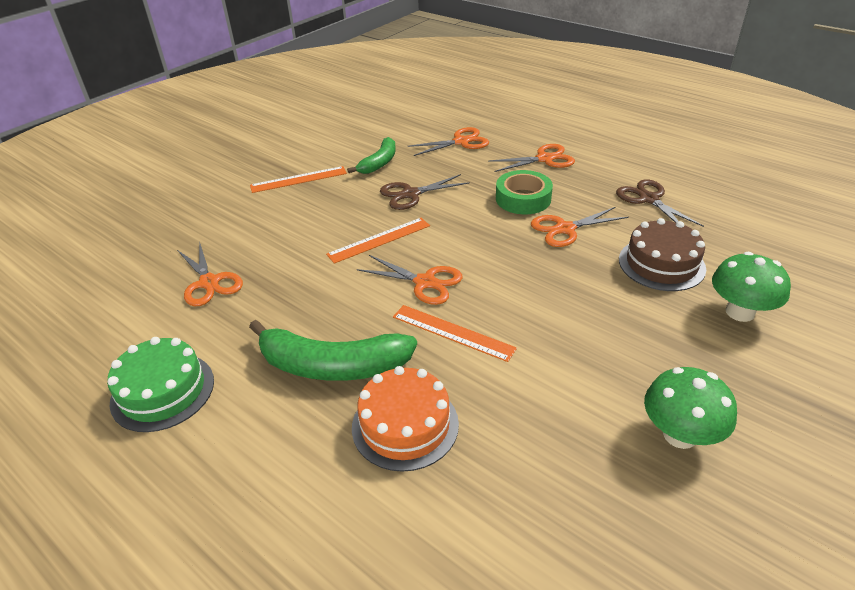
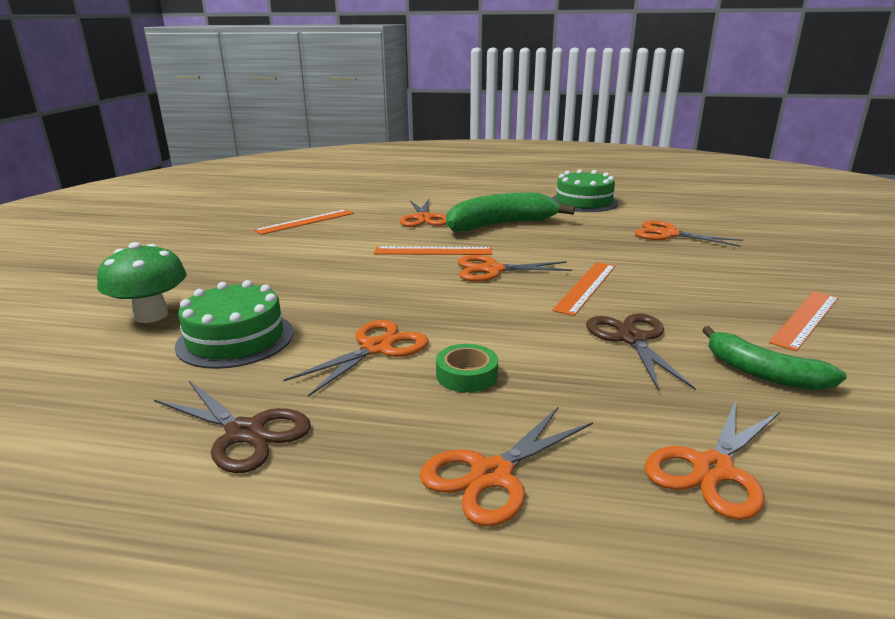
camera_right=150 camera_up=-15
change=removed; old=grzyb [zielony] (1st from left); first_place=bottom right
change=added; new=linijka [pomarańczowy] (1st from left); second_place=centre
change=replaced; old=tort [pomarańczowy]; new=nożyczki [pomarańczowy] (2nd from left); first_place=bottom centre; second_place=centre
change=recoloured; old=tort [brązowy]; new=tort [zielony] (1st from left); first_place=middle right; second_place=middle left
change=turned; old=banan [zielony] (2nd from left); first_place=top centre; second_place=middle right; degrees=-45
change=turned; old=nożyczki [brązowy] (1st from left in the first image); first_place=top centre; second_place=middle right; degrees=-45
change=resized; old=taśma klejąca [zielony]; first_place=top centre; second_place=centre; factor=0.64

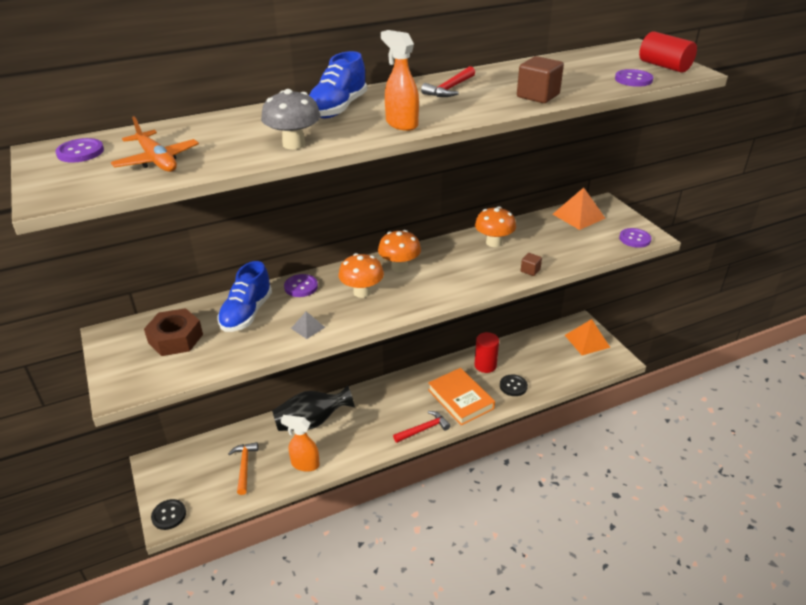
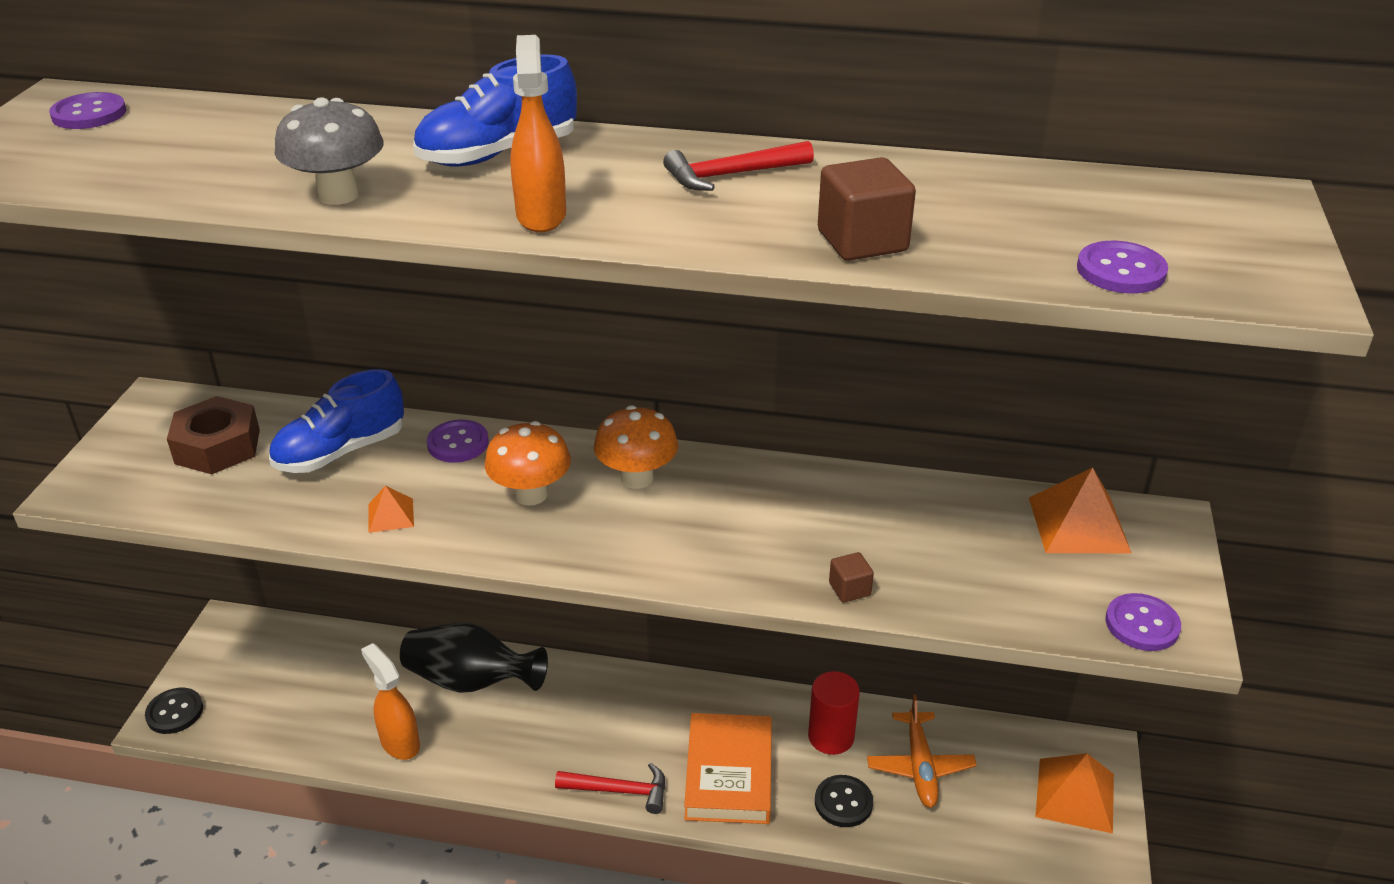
camera_right=35 camera_up=0
change=removed; old=młotek [pomarańczowy]; first_place=bottom left
change=removed; old=grzyb [pomarańczowy] (3rd from left); first_place=centre
change=removed; old=walec [czerwony] (2nd from left); first_place=top right
change=moved; old=samolot [pomarańczowy]; first_place=top left; second_place=bottom centre
change=recoloured; old=piramida [szary]; new=piramida [pomarańczowy] (1st from left); first_place=centre; second_place=middle left

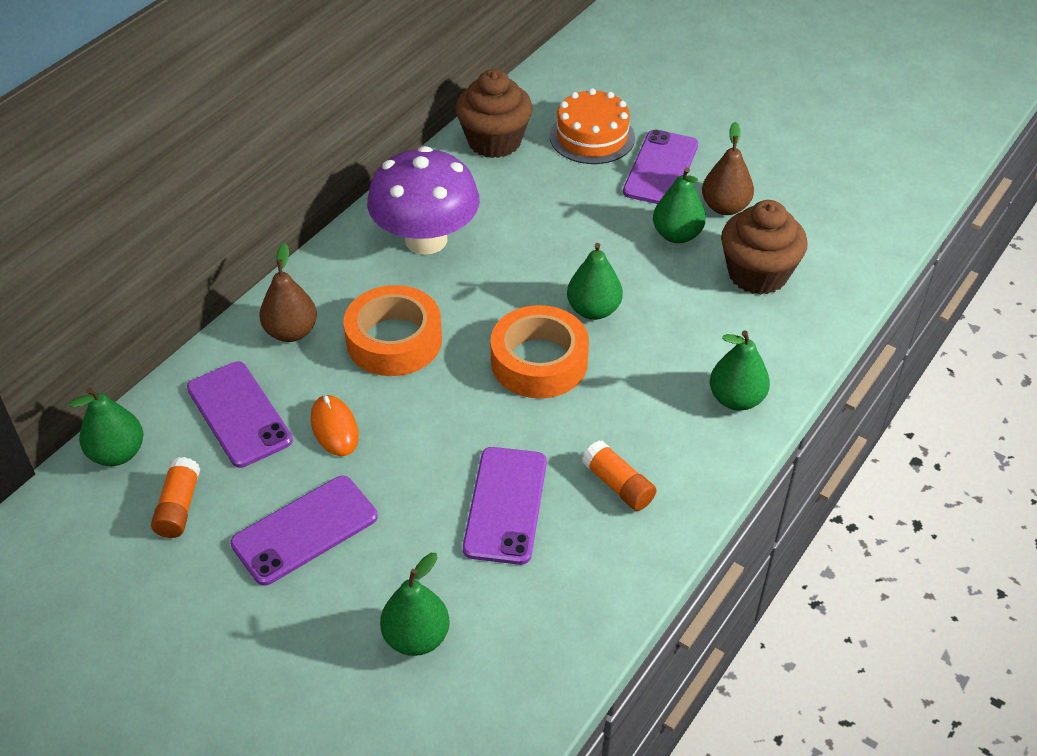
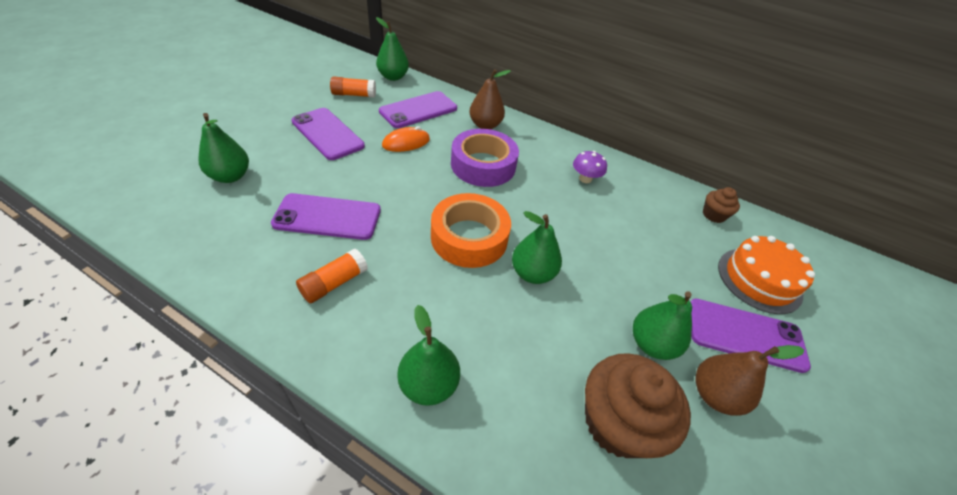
camera_right=80 camera_up=0
change=recoloured; old=taśma klejąca [pomarańczowy] (1st from left); new=taśma klejąca [fioletowy]; first_place=centre; second_place=top centre
change=resized; old=grzyb [fioletowy]; first_place=top centre; second_place=centre; factor=0.42
change=resized; old=muffinka [brązowy] (1st from left in the first image); first_place=top centre; second_place=middle right; factor=0.51

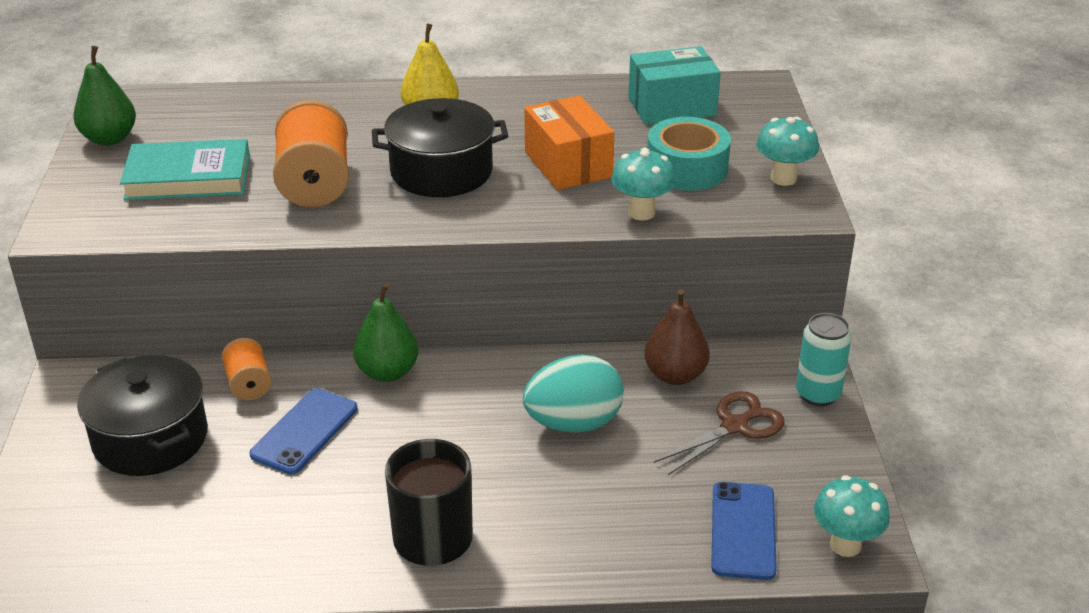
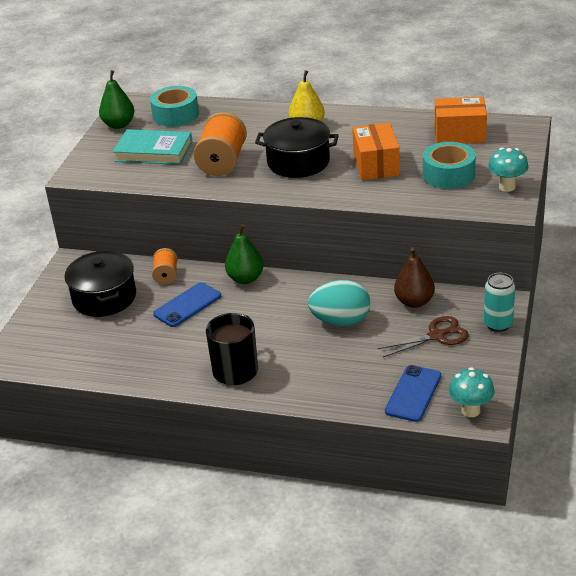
camera_right=20 camera_up=0
change=removed; old=grzyb [turkusowy] (1st from left); first_place=top centre
change=added; new=taśma klejąca [turkusowy] (1st from left); second_place=top left
change=recoloured; old=pudełko [turkusowy]; new=pudełko [pomarańczowy] (2nd from left); first_place=top centre; second_place=top right

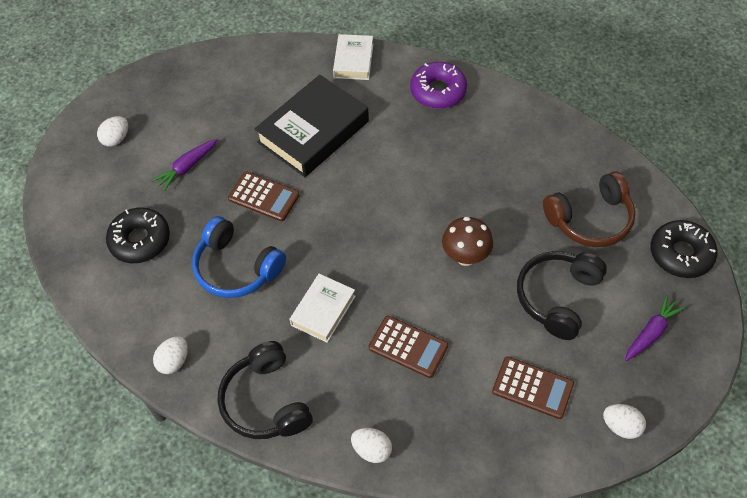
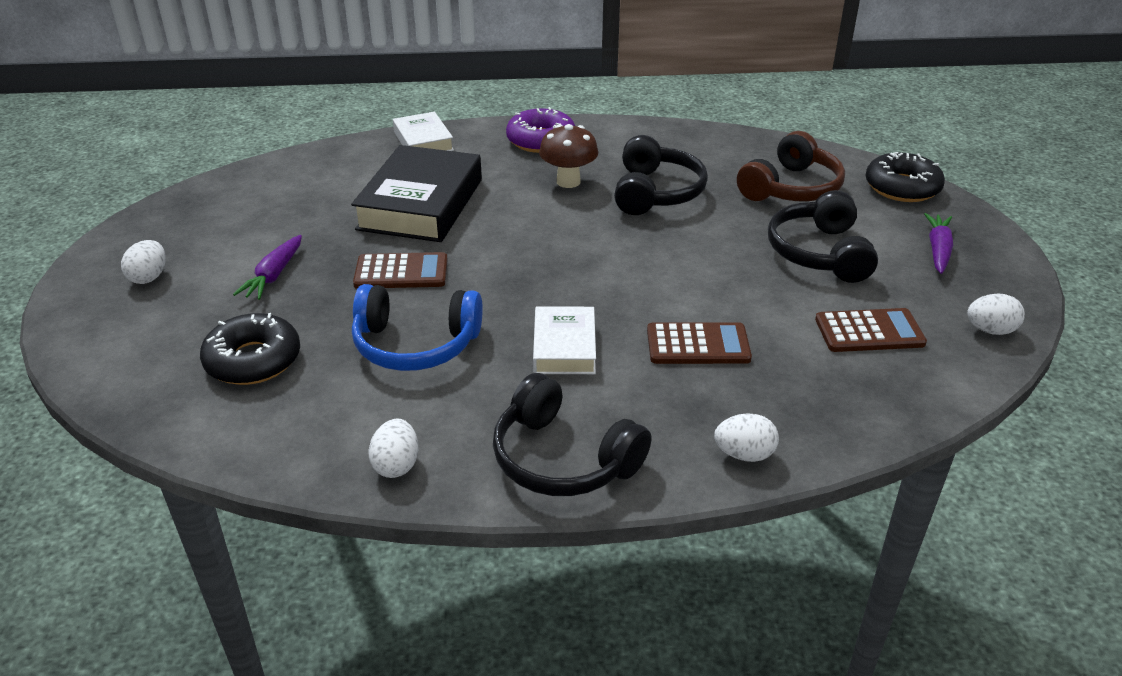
camera_right=-30 camera_up=-20
change=added; new=słuchawki [czarny] (2nd from left); second_place=top centre
change=moved; old=grzyb [brązowy]; first_place=centre; second_place=top centre

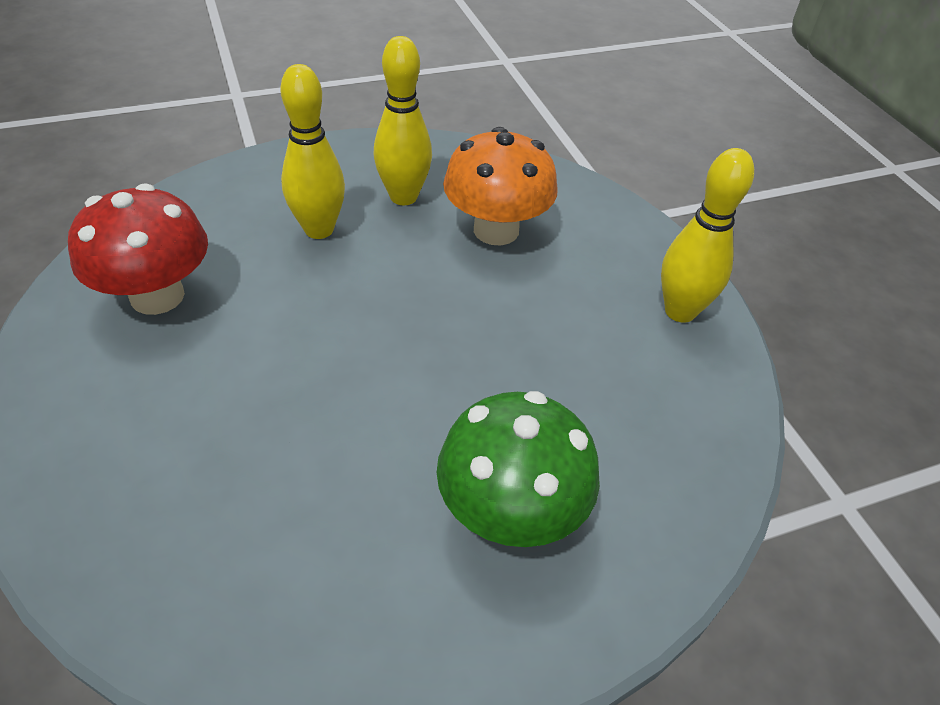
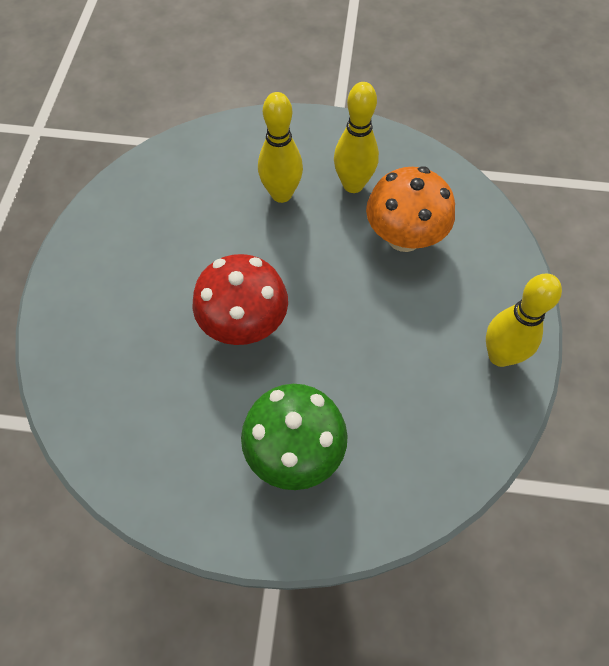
camera_right=30 camera_up=15
change=moved; old=grzyb [czerwony]; first_place=middle left; second_place=centre

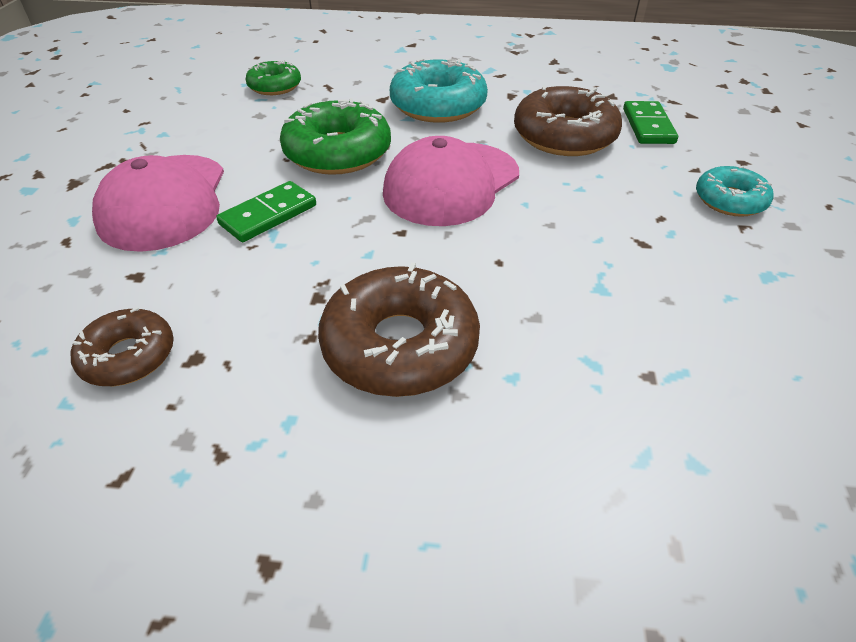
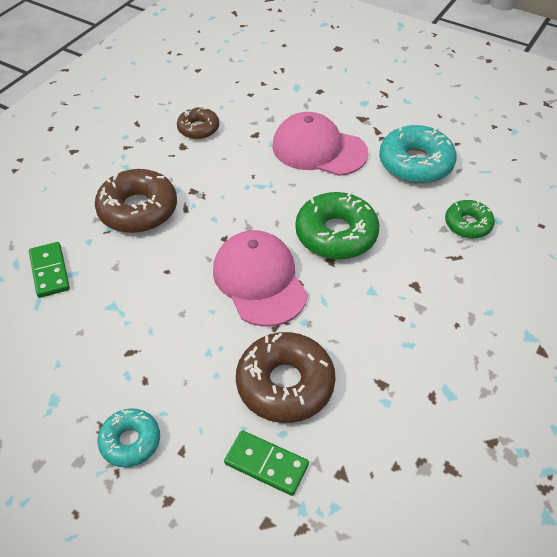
camera_right=115 camera_up=5
change=moved; old=kostka domina [zielony] (1st from left); first_place=top left; second_place=middle left
change=moved; old=donut [turkusowy] (1st from left in the first image); new=donut [turkusowy] (2nd from left); first_place=top centre; second_place=top right

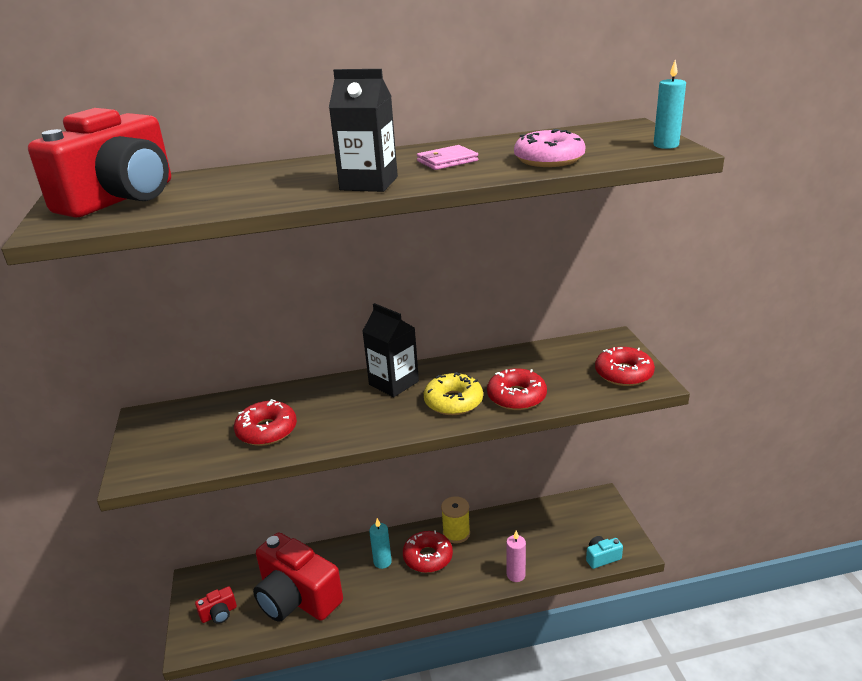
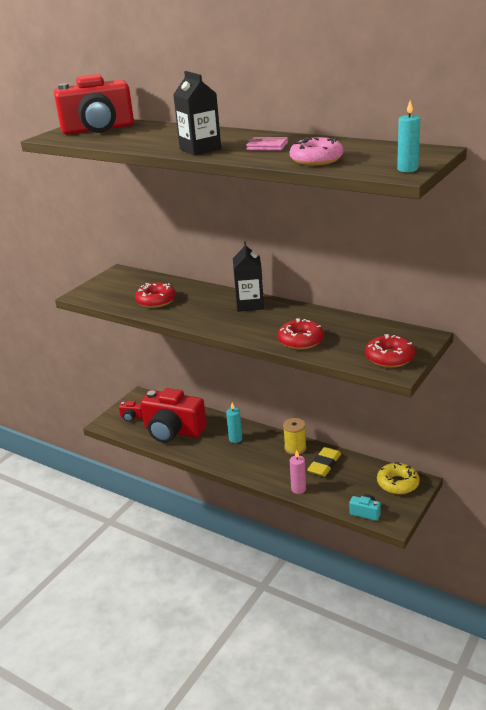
camera_right=45 camera_up=0
change=removed; old=donut [czerwony] (2nd from left); first_place=bottom centre
change=added; new=gumka do mazania [żółty]; second_place=middle right
change=moved; old=donut [żółty]; first_place=centre; second_place=bottom right
change=turned; old=aparat fotograficzny [czerwony] (3rd from left); first_place=bottom centre; second_place=centre; degrees=-60

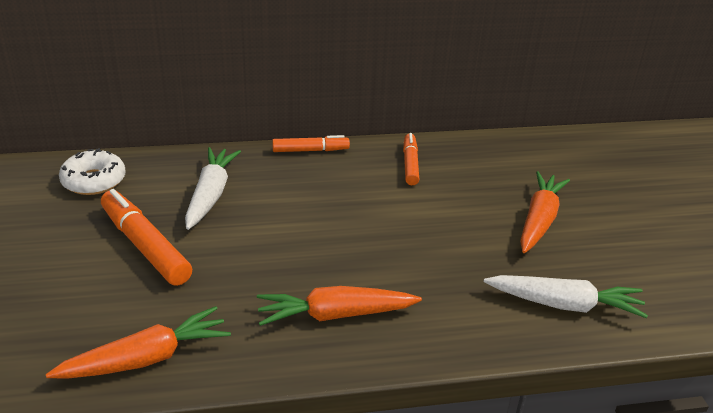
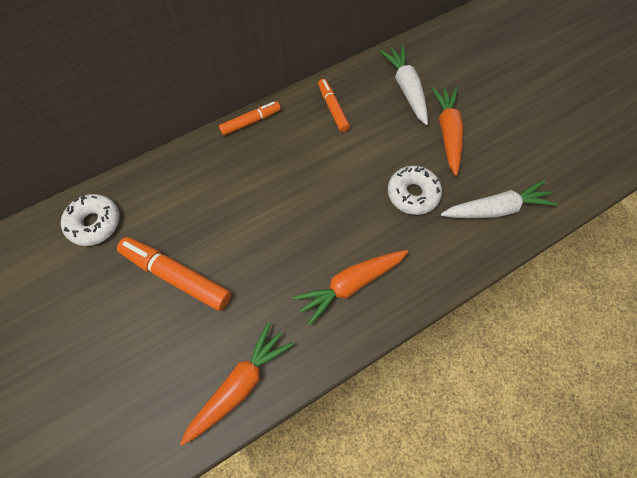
camera_right=-20 camera_up=30
change=added; new=donut [biały] (2nd from left); second_place=centre
change=moved; old=marchewka [biały] (1st from left); first_place=middle left; second_place=top centre

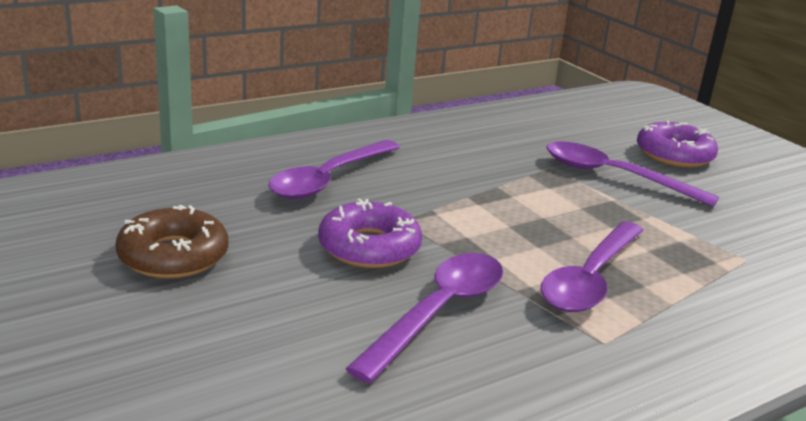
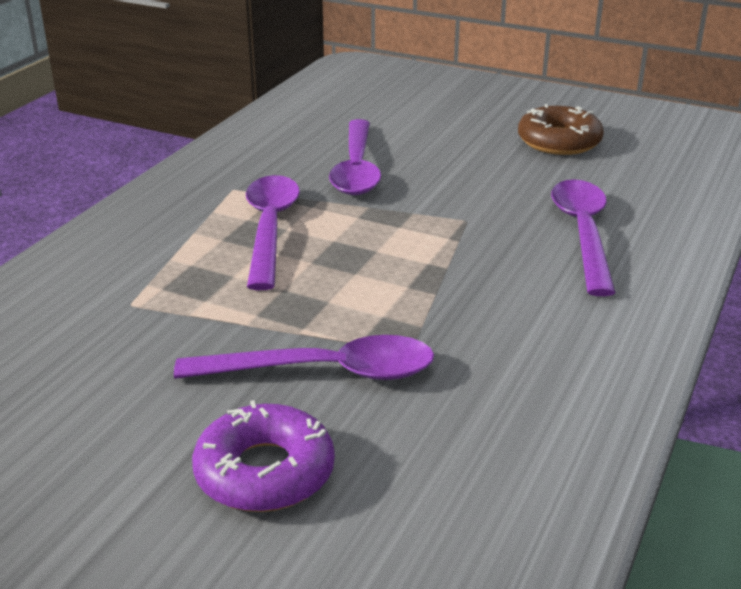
camera_right=150 camera_up=5
change=removed; old=donut [fioletowy] (1st from left); first_place=centre

